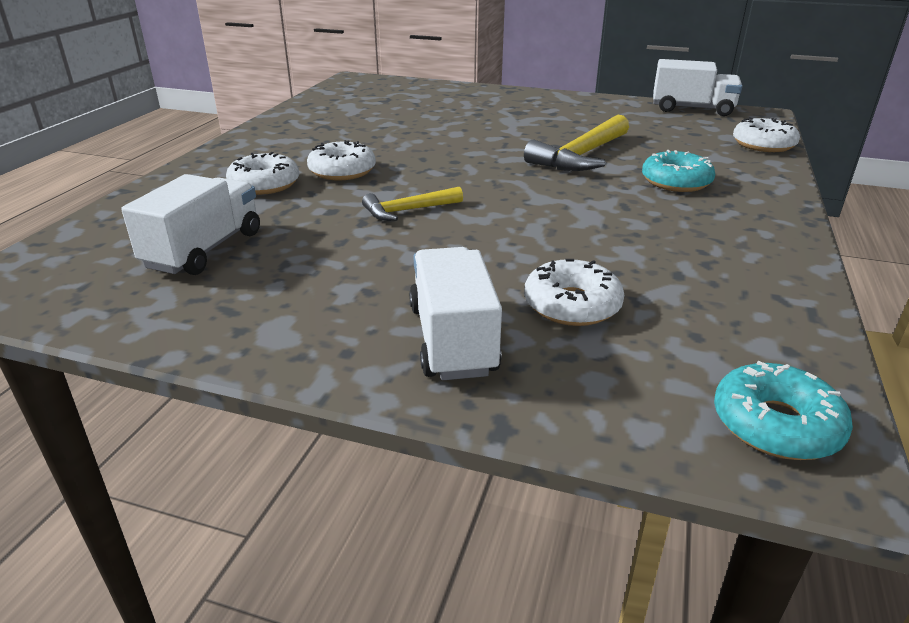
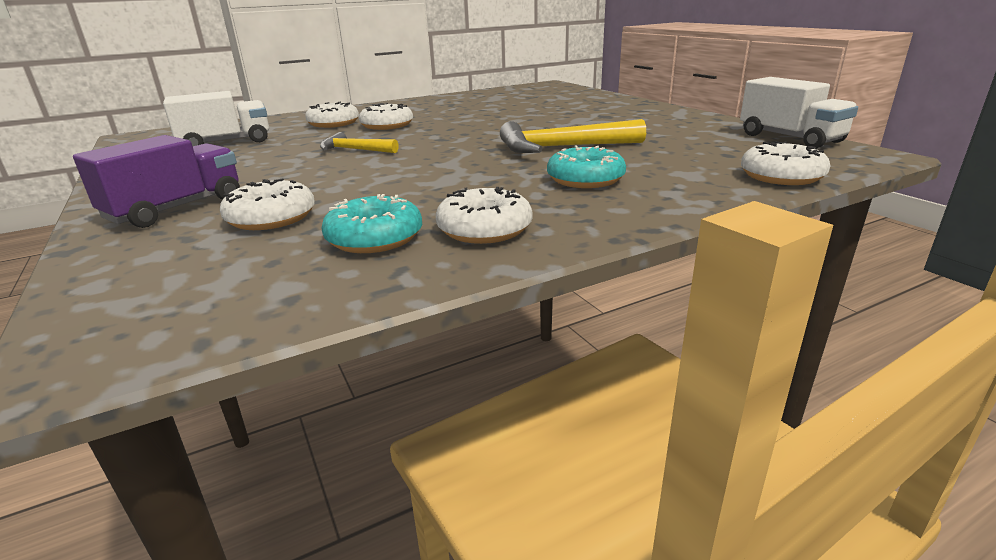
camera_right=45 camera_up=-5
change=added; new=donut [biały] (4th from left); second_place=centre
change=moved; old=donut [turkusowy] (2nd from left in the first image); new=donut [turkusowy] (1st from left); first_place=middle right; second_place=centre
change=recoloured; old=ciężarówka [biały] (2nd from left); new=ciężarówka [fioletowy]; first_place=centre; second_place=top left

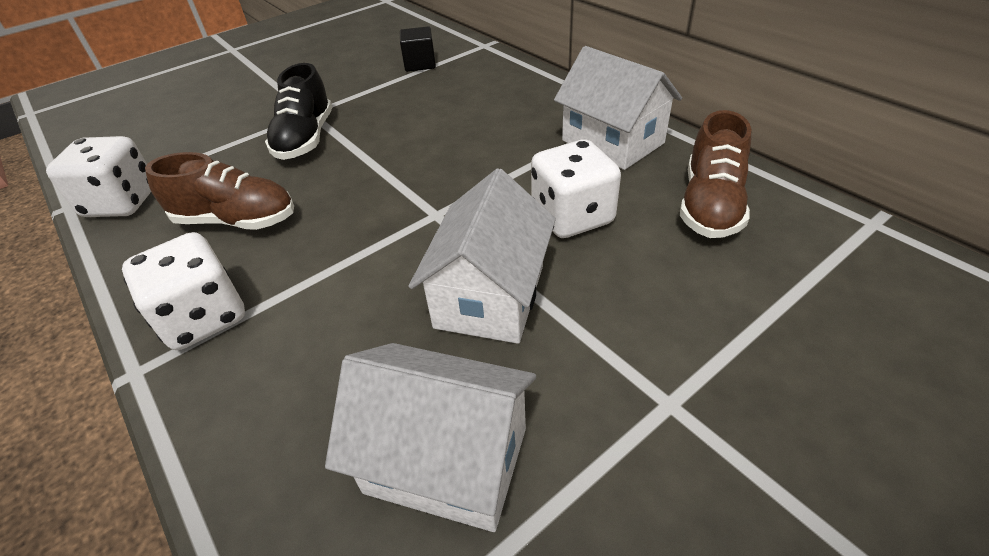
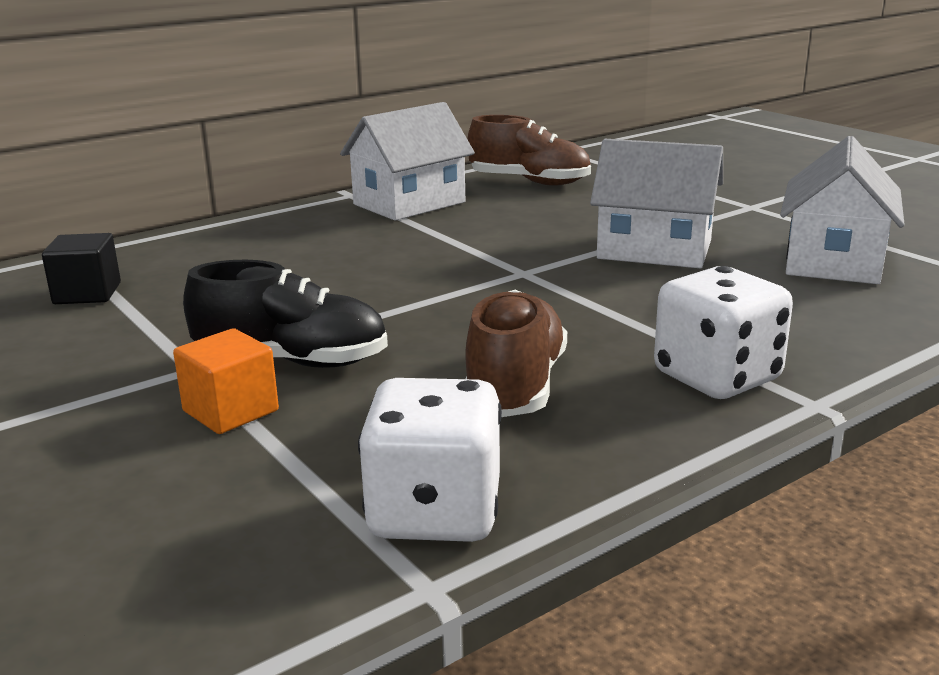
camera_right=-90 camera_up=-20
change=removed; old=kostka do gry [biały] (3rd from left); first_place=centre
change=added; new=sześcian [pomarańczowy]; second_place=middle left

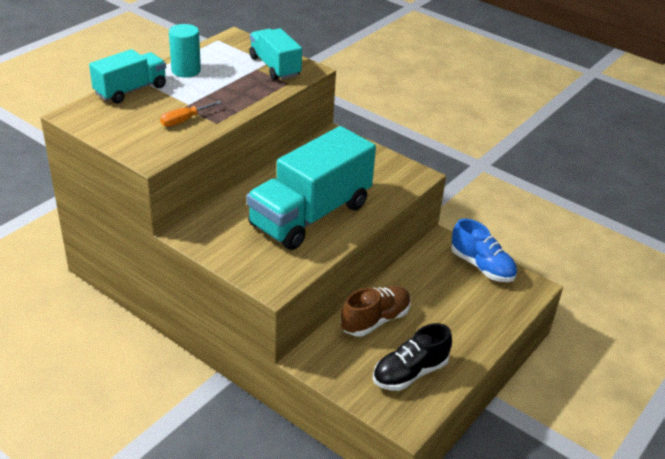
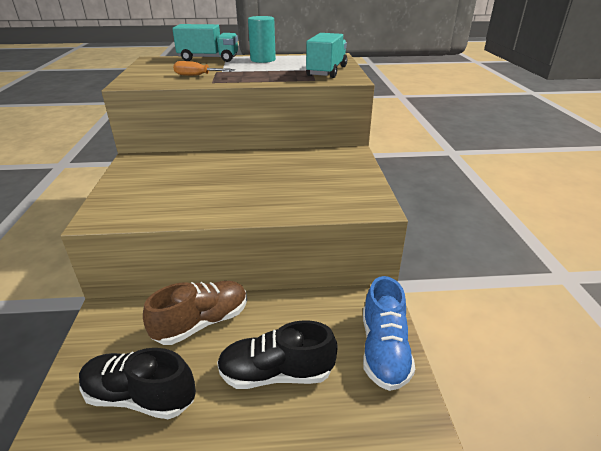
camera_right=50 camera_up=-5
change=removed; old=ciężarówka [turkusowy] (3rd from left); first_place=centre
change=added; new=but [czarny] (2nd from left); second_place=bottom centre
change=turned; old=but [brązowy]; first_place=bottom centre; second_place=bottom left; degrees=-45

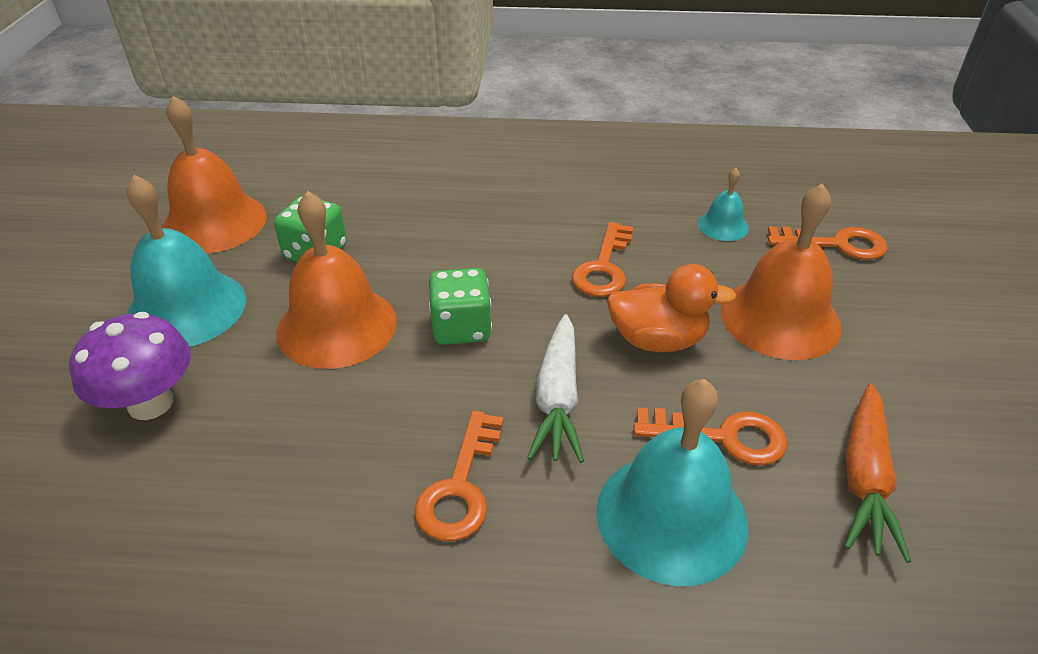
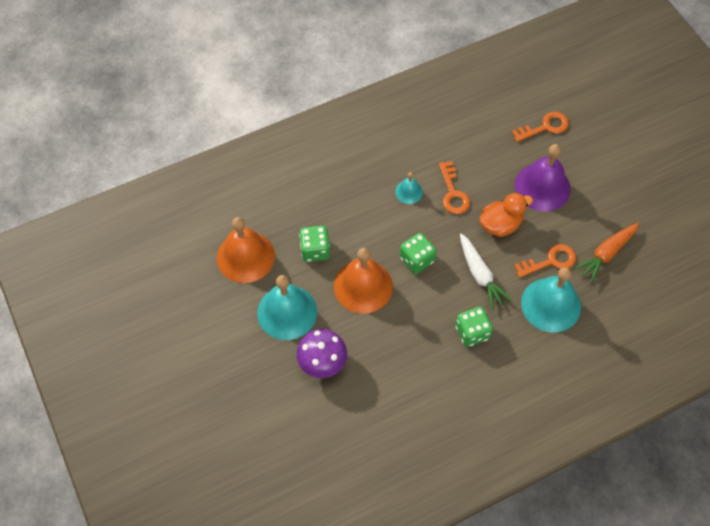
camera_right=-30 camera_up=20
change=moved; old=dzwonek [turkusowy] (3rd from left in the first image); new=dzwonek [turkusowy] (2nd from left); first_place=top right; second_place=centre
change=replaced; old=klucz [pomarańczowy] (1st from left); new=kostka do gry [zielony] (3rd from left); first_place=bottom centre; second_place=middle right
change=recoloured; old=dzwonek [pomarańczowy] (3rd from left); new=dzwonek [fioletowy]; first_place=middle right; second_place=middle right
change=turned; old=marchewka [pomarańczowy]; first_place=bottom right; second_place=middle right; degrees=60

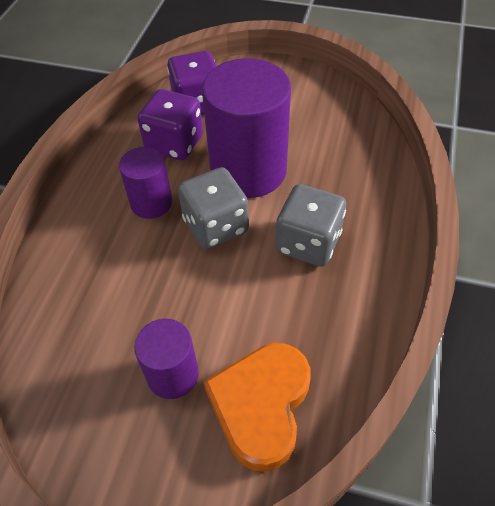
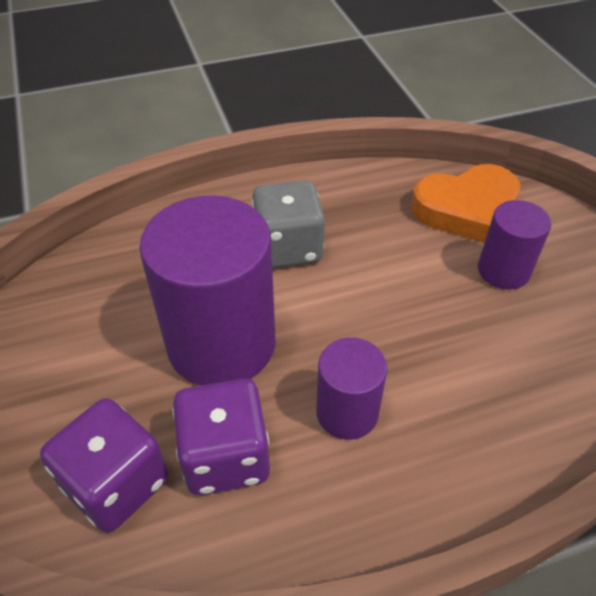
camera_right=-125 camera_up=-5
change=removed; old=kostka do gry [szary] (1st from left); first_place=centre

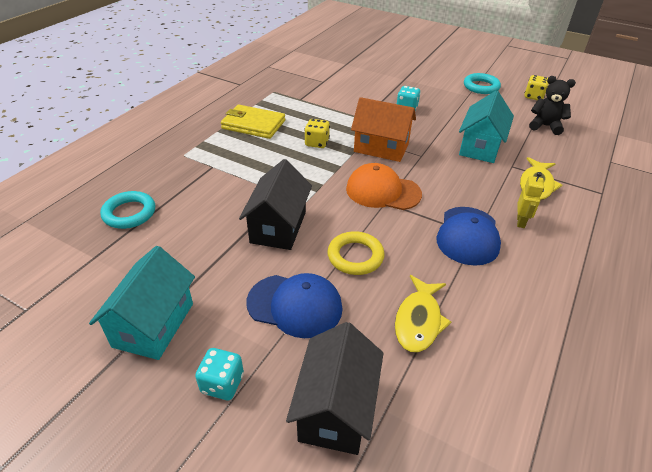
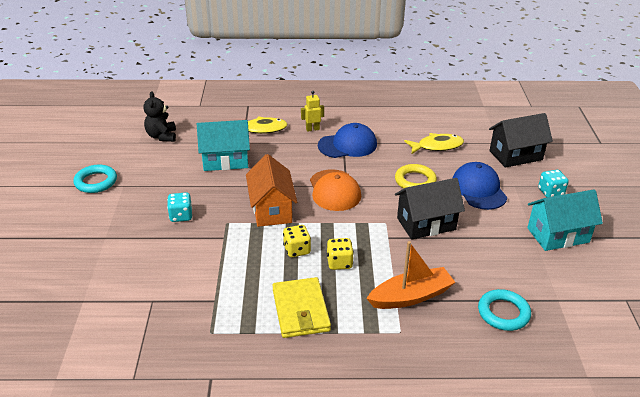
camera_right=-120 camera_up=-5
change=added; new=łódka [pomarańczowy]; second_place=bottom centre
change=moved; old=kostka do gry [żółty] (2nd from left); first_place=top right; second_place=centre

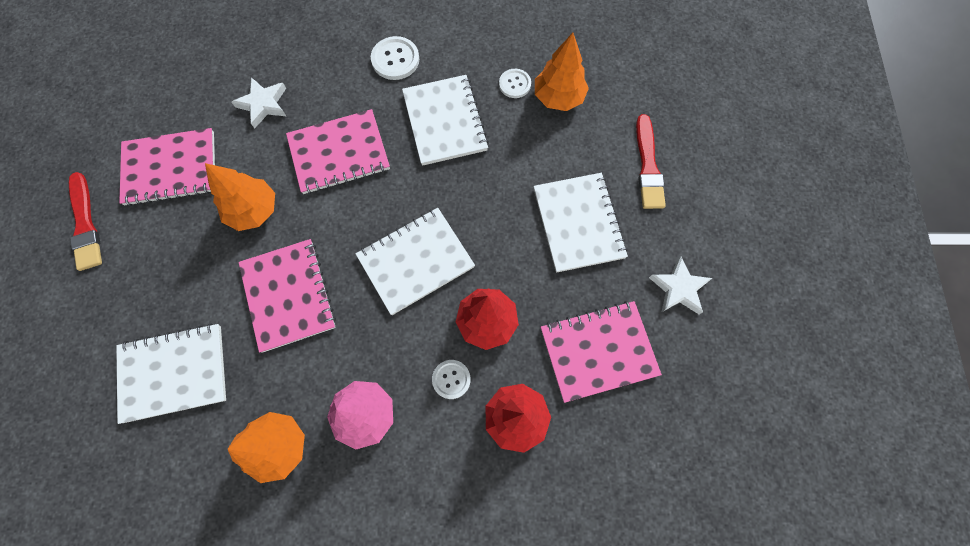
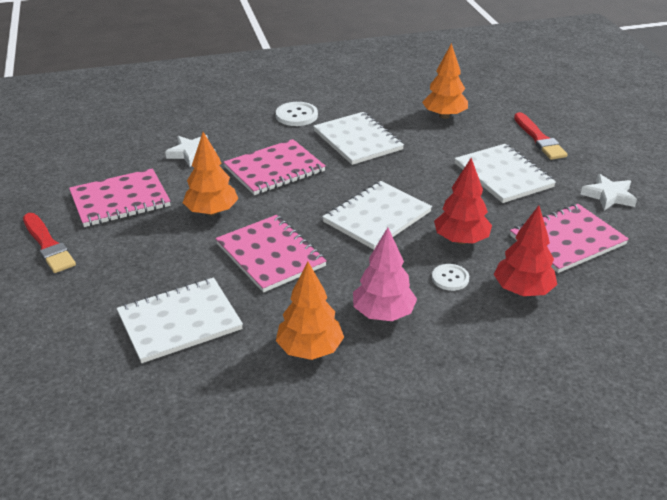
camera_right=-15 camera_up=-35
change=removed; old=guzik [biały] (3rd from left); first_place=top centre

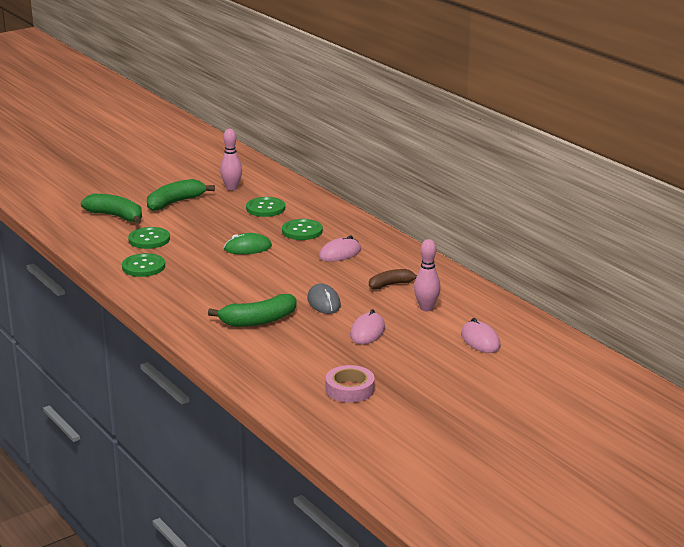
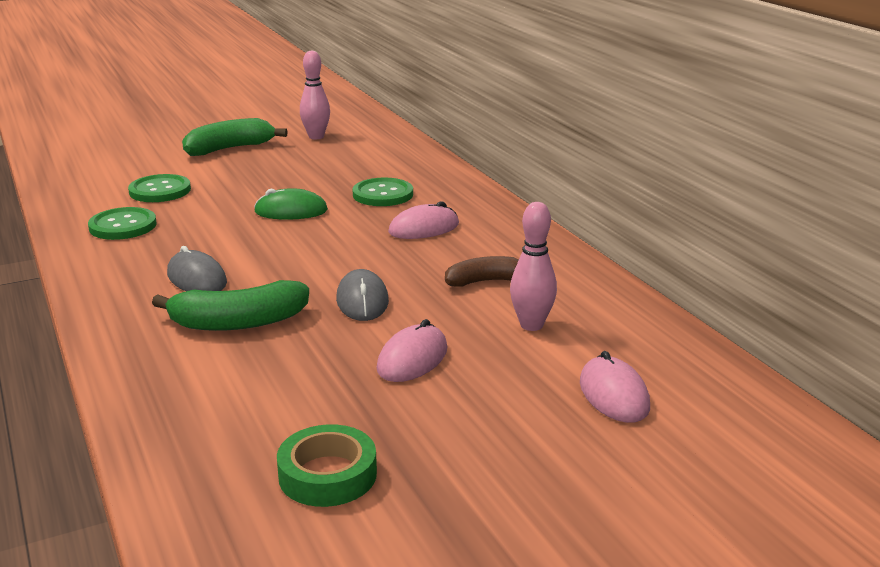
camera_right=10 camera_up=0
change=removed; old=banan [zielony] (1st from left); first_place=middle left
change=removed; old=guzik [zielony] (3rd from left); first_place=centre
change=added; new=myszka [szary] (1st from left); second_place=middle left
change=recoloured; old=taśma klejąca [różowy]; new=taśma klejąca [zielony]; first_place=bottom centre; second_place=bottom centre

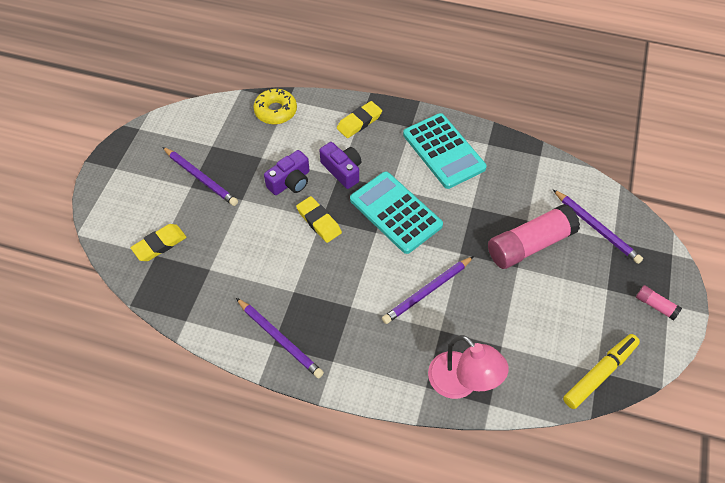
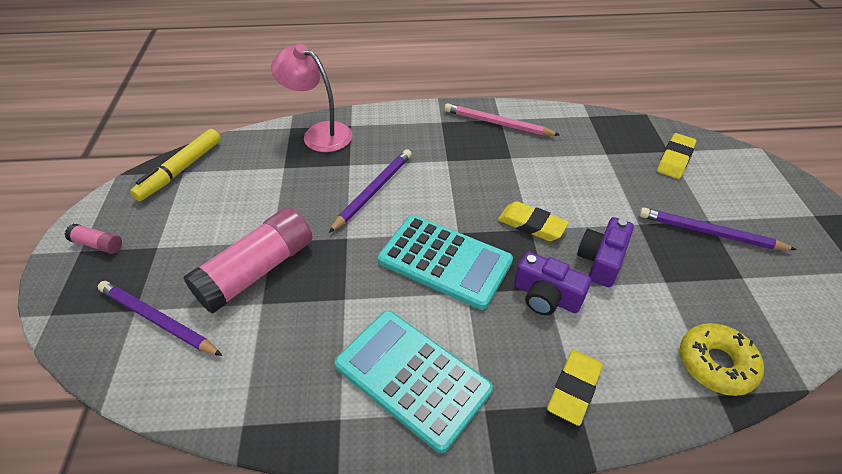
camera_right=160 camera_up=-10
change=recoloured; old=ołówek [fioletowy] (2nd from left); new=ołówek [różowy]; first_place=bottom centre; second_place=top centre

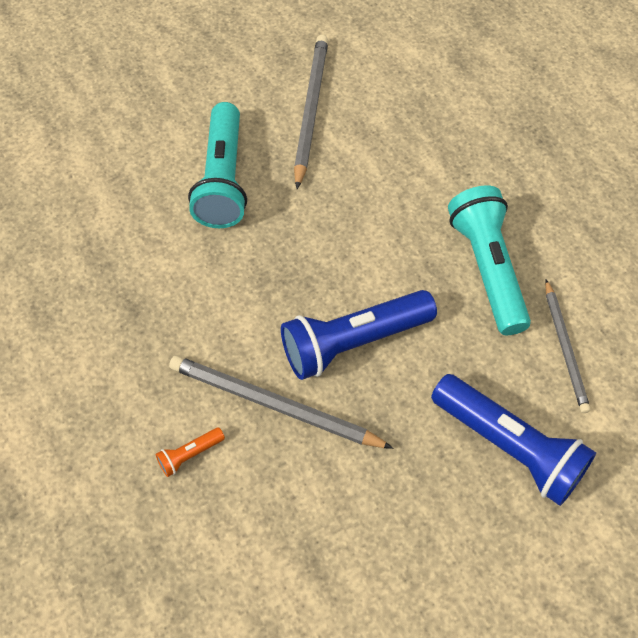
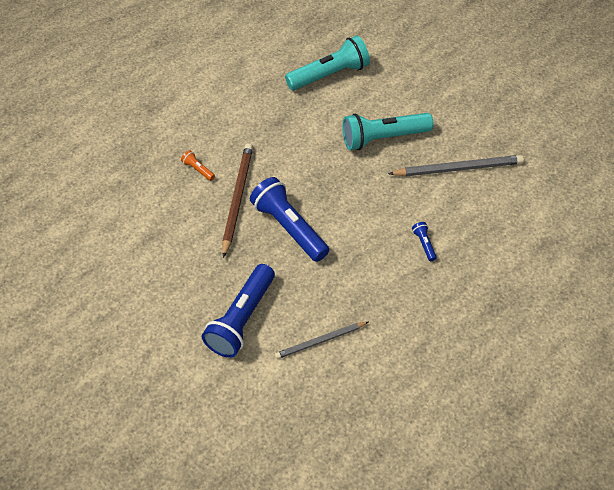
camera_right=75 camera_up=-5
change=added; new=latarka [niebieski] (3rd from left); second_place=middle right
change=moved; old=latarka [turkusowy] (2nd from left in the first image); new=latarka [turkusowy] (1st from left); first_place=middle right; second_place=top centre
change=recoloured; old=ołówek [szary] (1st from left); new=ołówek [brązowy]; first_place=centre; second_place=centre

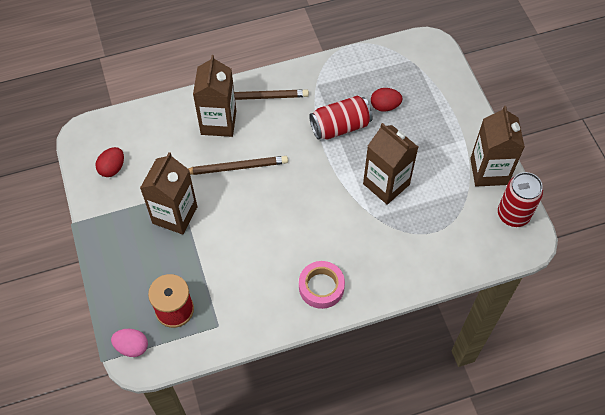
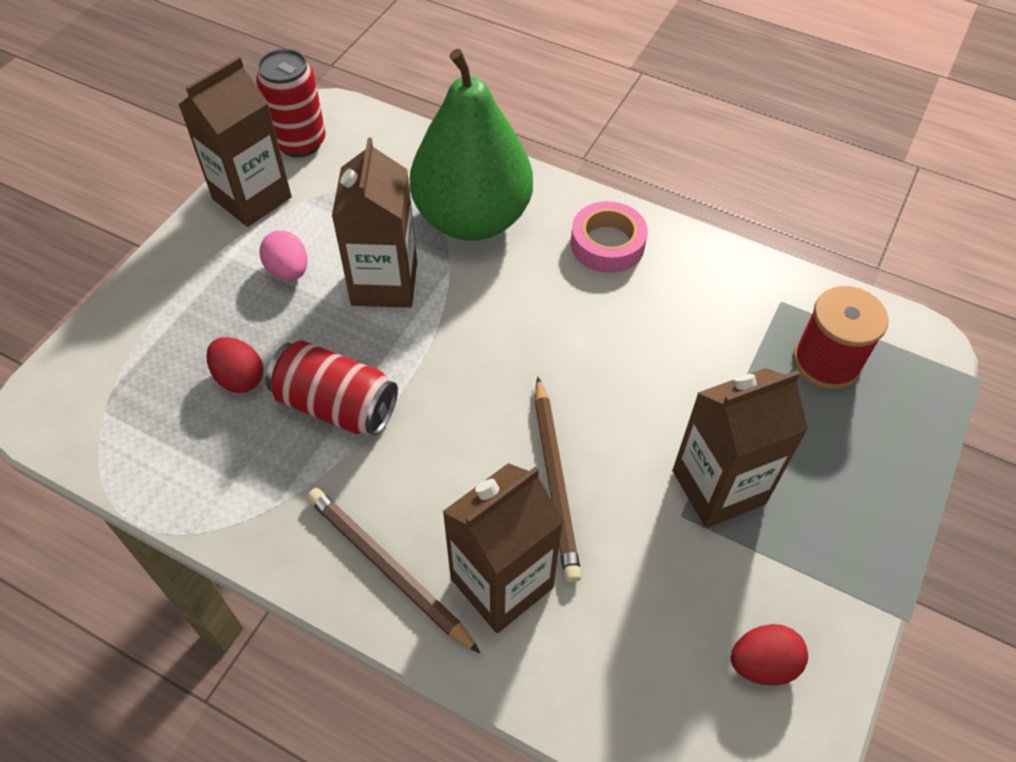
camera_right=-135 camera_up=-5
change=added; new=gruszka [zielony]; second_place=top centre
change=moved; old=jajko [różowy]; first_place=bottom left; second_place=middle left
change=turned; old=ołówek [brązowy] (1st from left in the first image); first_place=centre; second_place=centre; degrees=-135

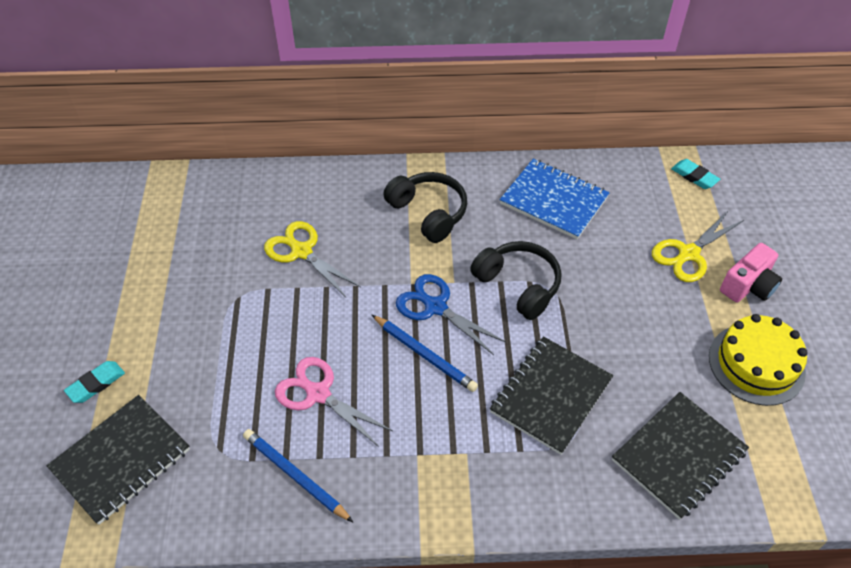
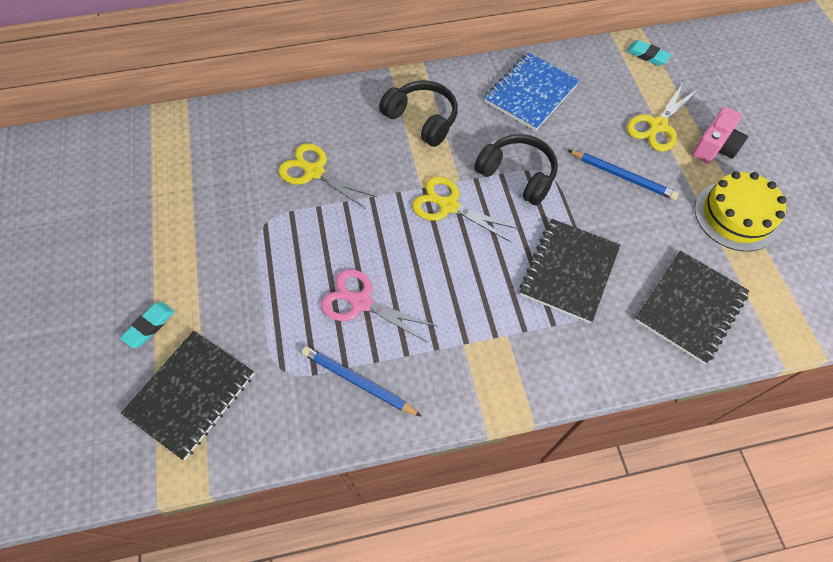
camera_right=-10 camera_up=10
change=moved; old=ołówek [niebieski] (2nd from left); first_place=centre; second_place=top right
change=recoloured; old=nożyczki [niebieski]; new=nożyczki [żółty] (2nd from left); first_place=centre; second_place=centre
change=turned; old=zeszyt [niebieski]; first_place=centre; second_place=top centre; degrees=-75

